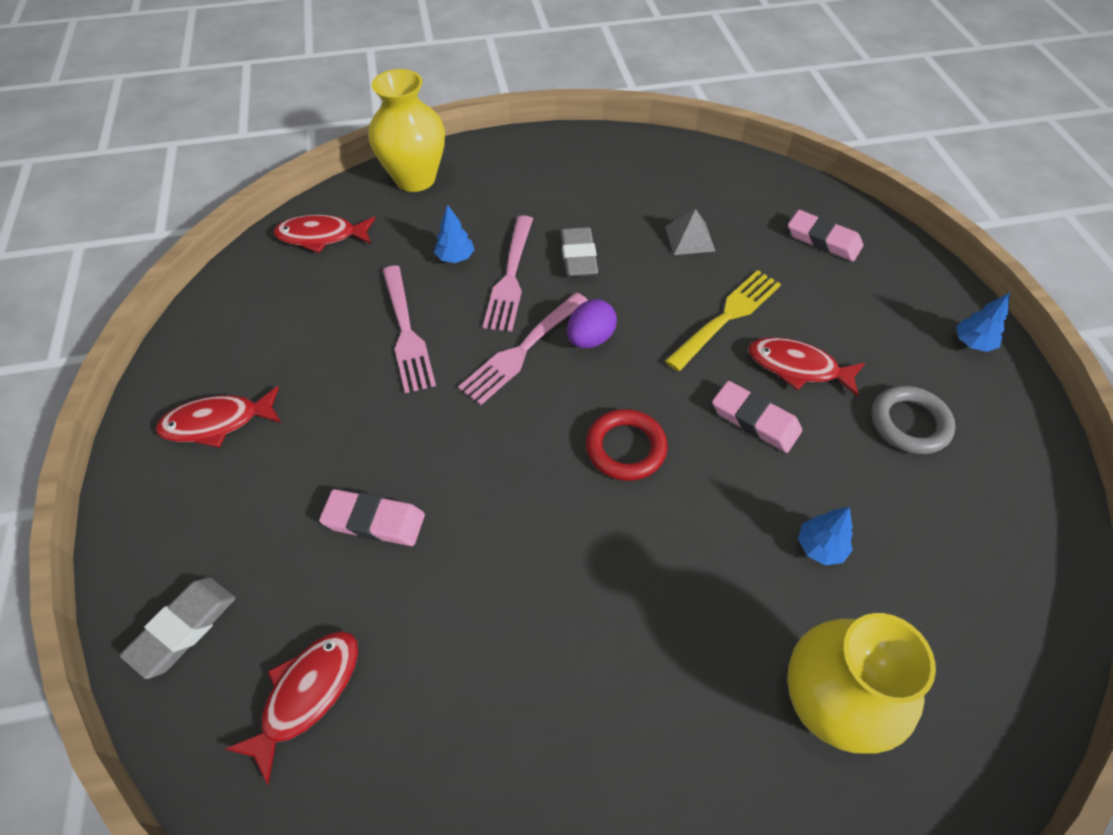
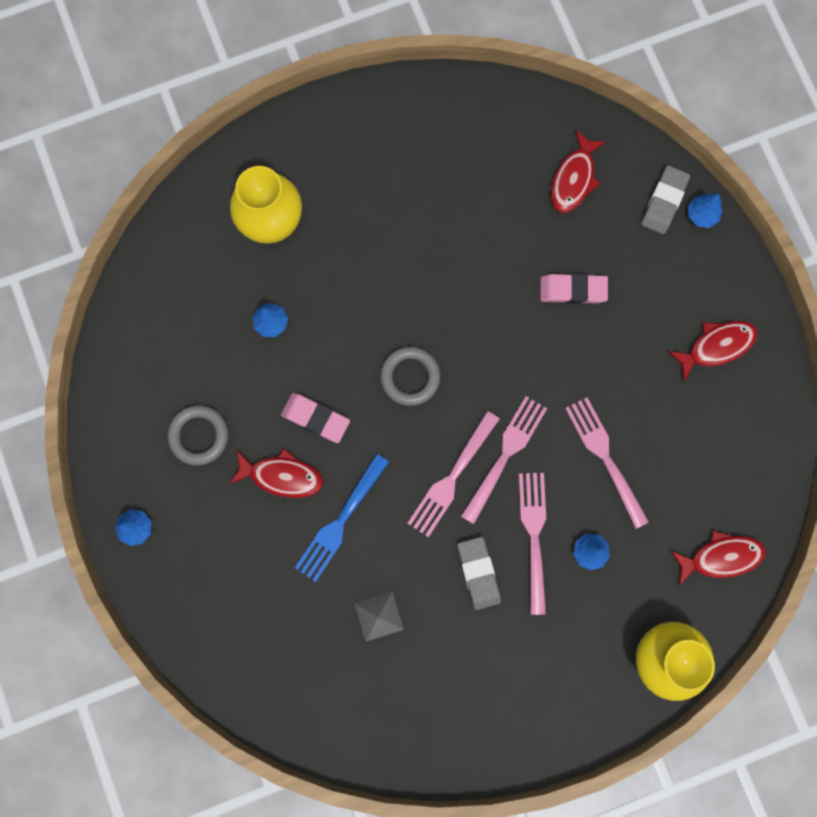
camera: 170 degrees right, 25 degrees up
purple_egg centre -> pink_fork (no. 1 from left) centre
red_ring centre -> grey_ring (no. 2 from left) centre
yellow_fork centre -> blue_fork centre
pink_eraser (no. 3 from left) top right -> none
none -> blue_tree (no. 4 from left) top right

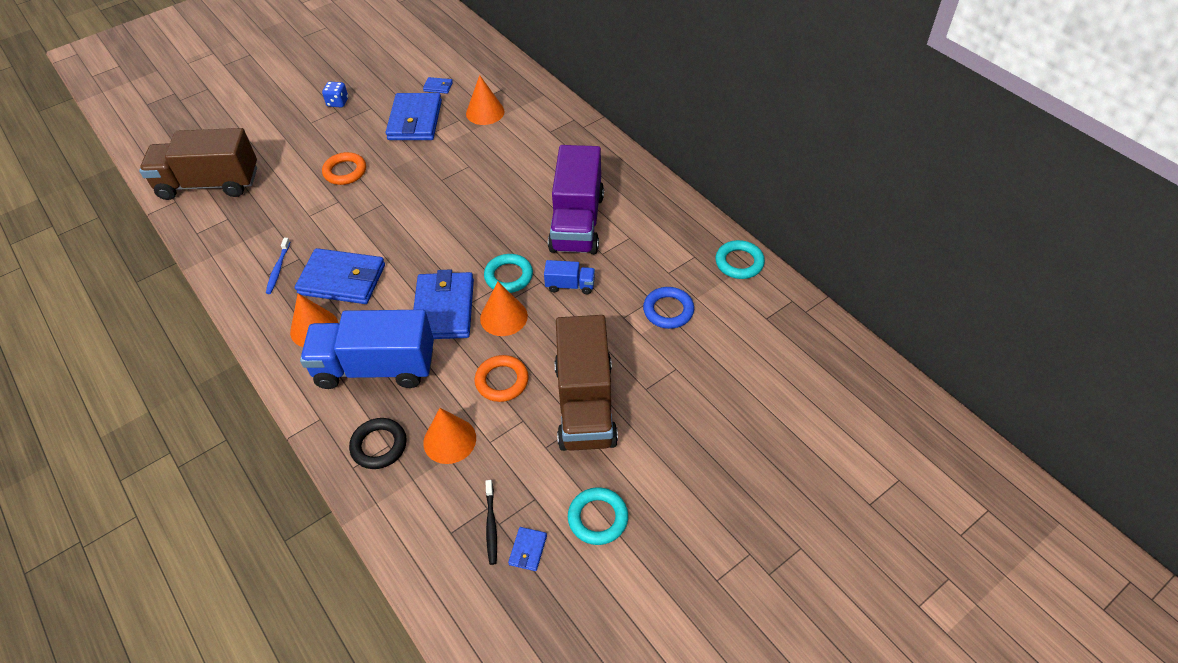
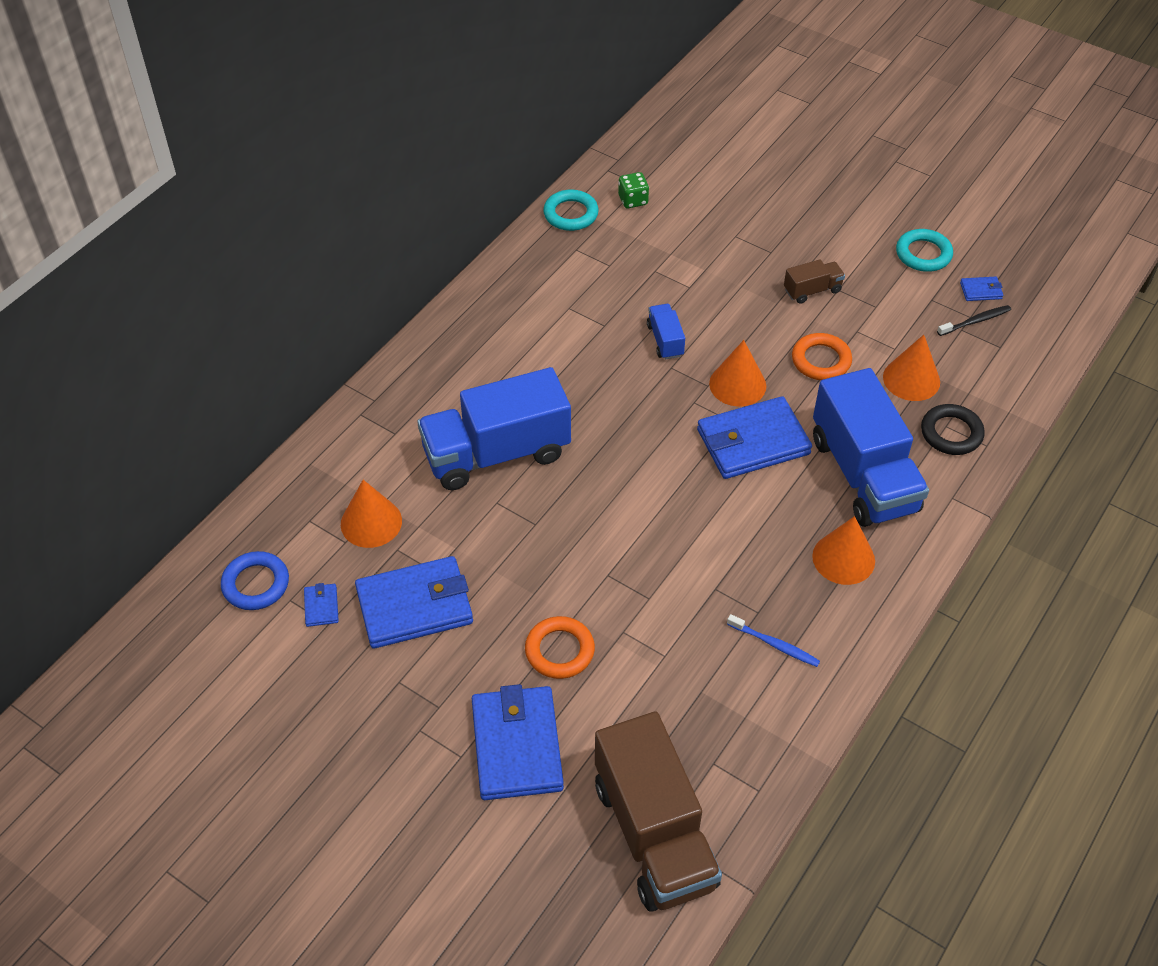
camera: 110 degrees left, 0 degrees up
blue_toothbrush middle left -> blue_toothbrush middle right, 45 degrees clockwise
blue_wallet (no. 1 from left in the first image) middle left -> blue_wallet (no. 3 from left) bottom centre, shifted
blue_dice top left -> none
turquoise_ring (no. 1 from left) centre -> none
purple_truck top centre -> none
brown_truck (no. 2 from left) centre -> brown_truck (no. 2 from left) top right, x0.44
blue_ring centre -> blue_ring middle left, shifted
none -> blue_truck (no. 1 from left) centre
none -> green_dice top centre

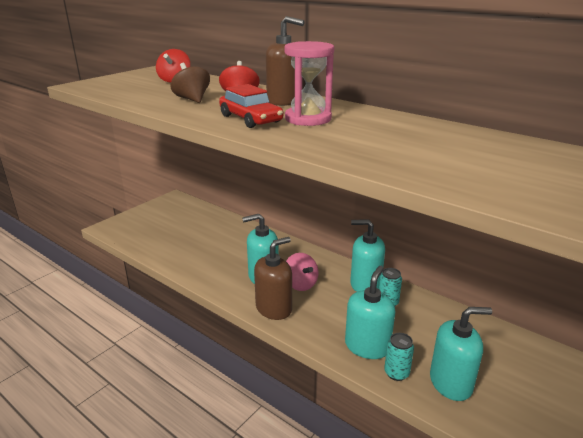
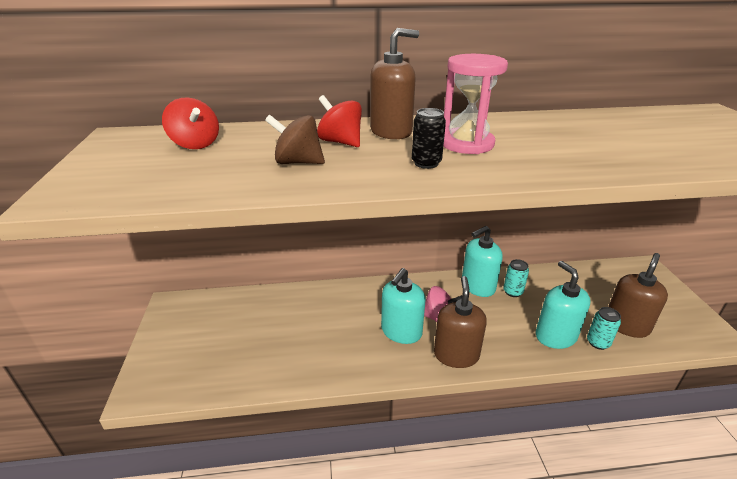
camera: 45 degrees left, 5 degrees up
red_car top centre -> black_can top centre
turquoise_soap_dispenser (no. 4 from left) bottom right -> brown_soap_dispenser (no. 3 from left) middle right

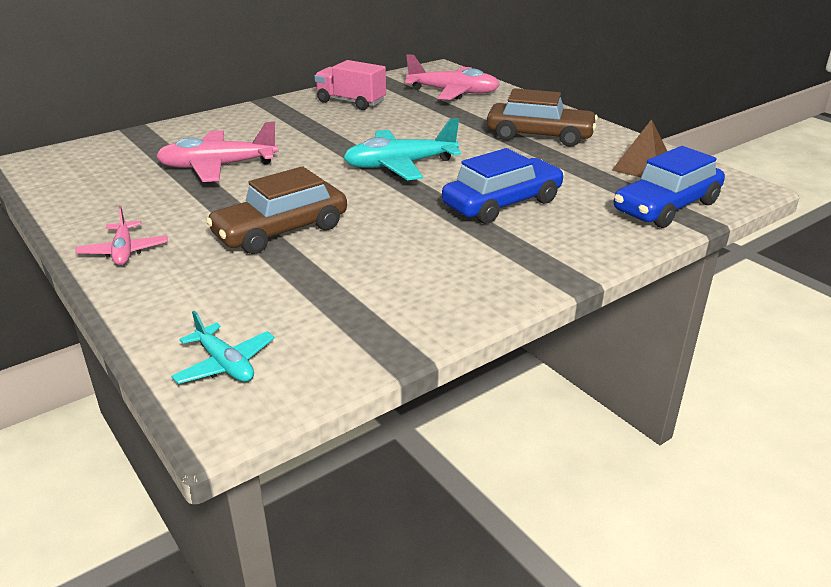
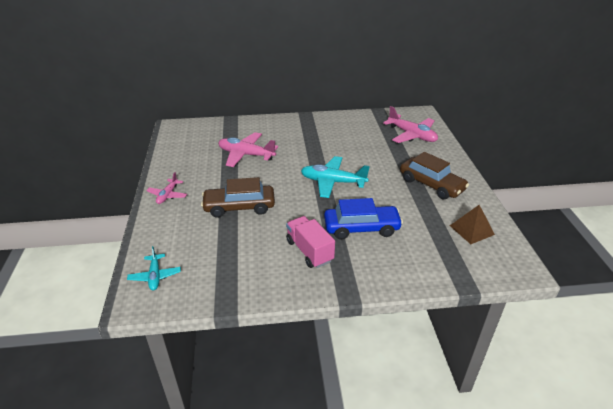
camera: 30 degrees right, 5 degrees up
pink_truck top centre -> pink_truck centre, shifted
blue_car (no. 2 from left) top right -> none

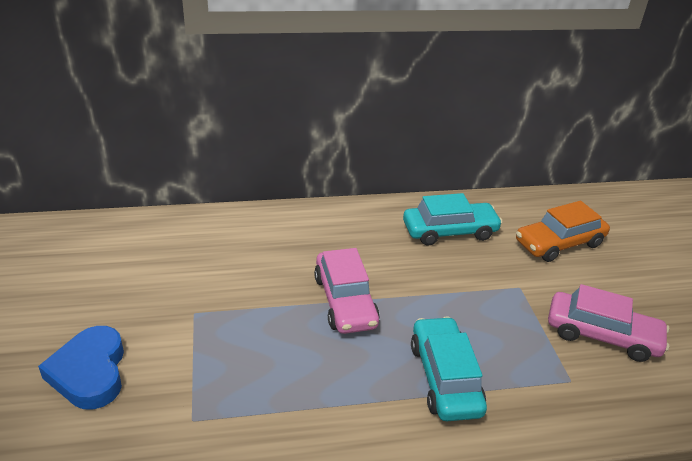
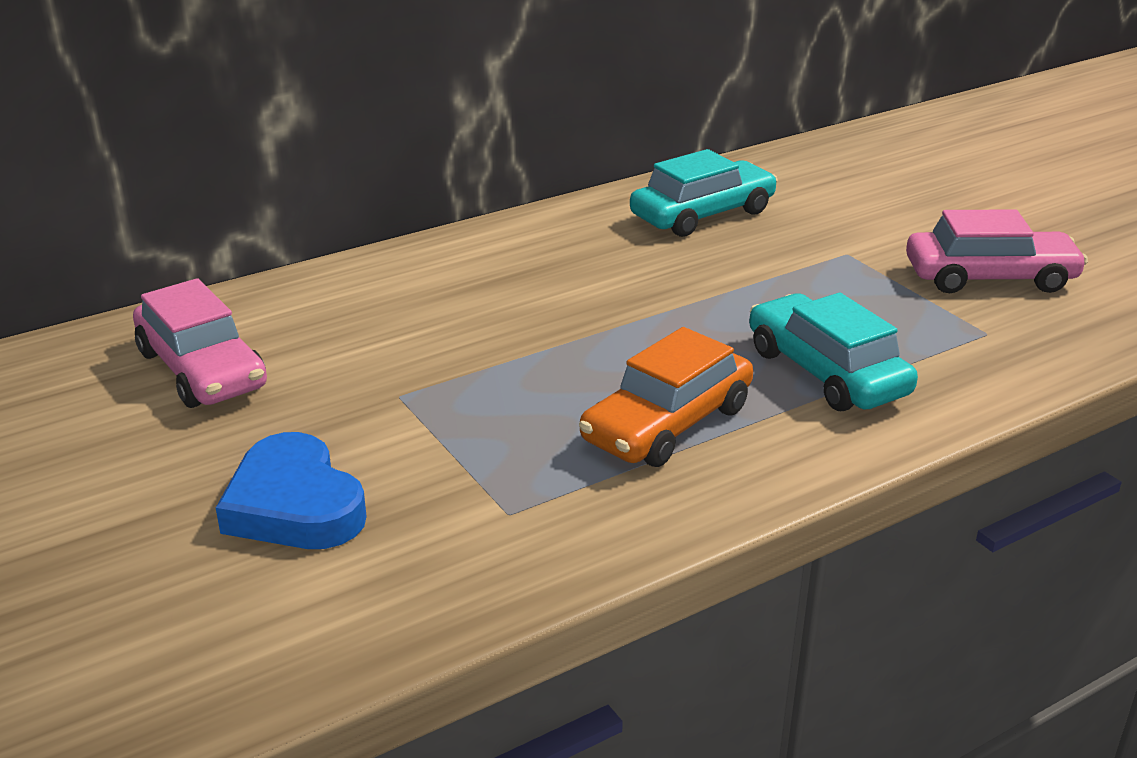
camera: 20 degrees left, 5 degrees down
pink_car (no. 1 from left) centre -> pink_car (no. 1 from left) middle left, shifted
orange_car middle right -> orange_car centre, shifted

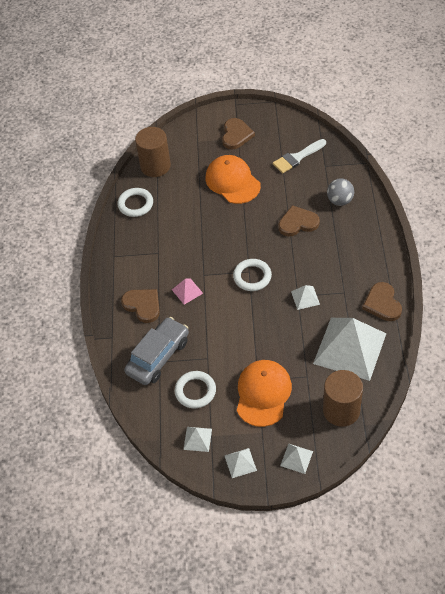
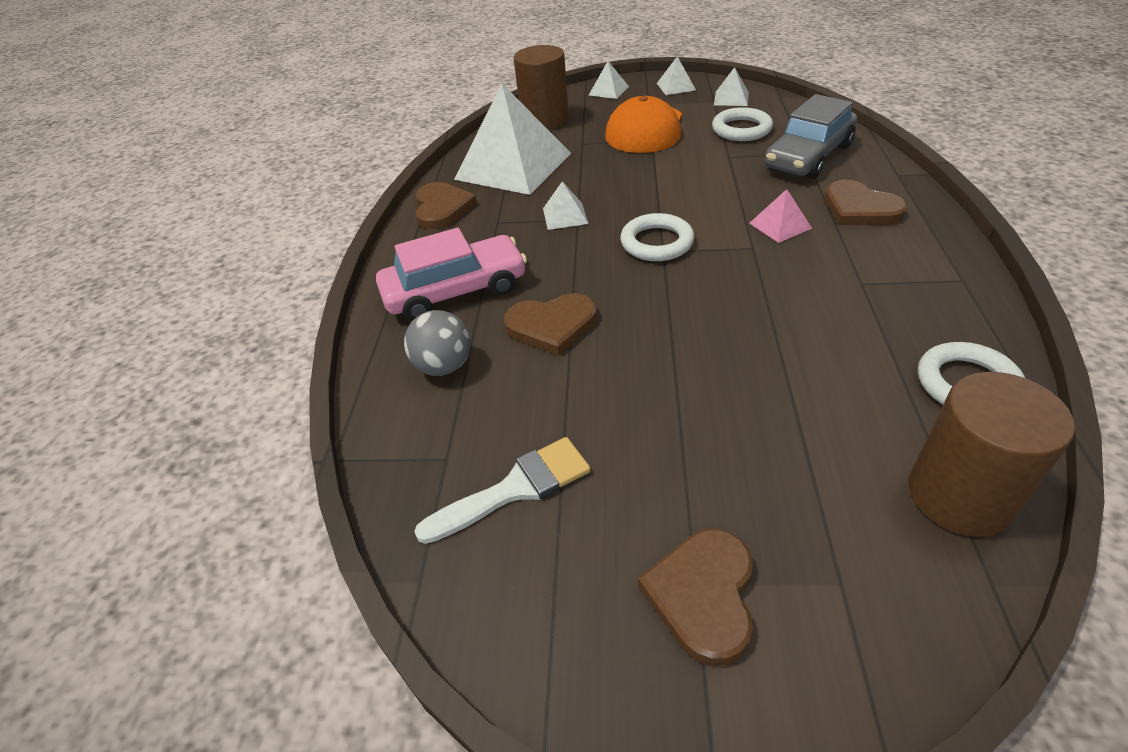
camera: 175 degrees left, 10 degrees down
orange_cap (no. 1 from left) top centre -> none
none -> pink_car centre

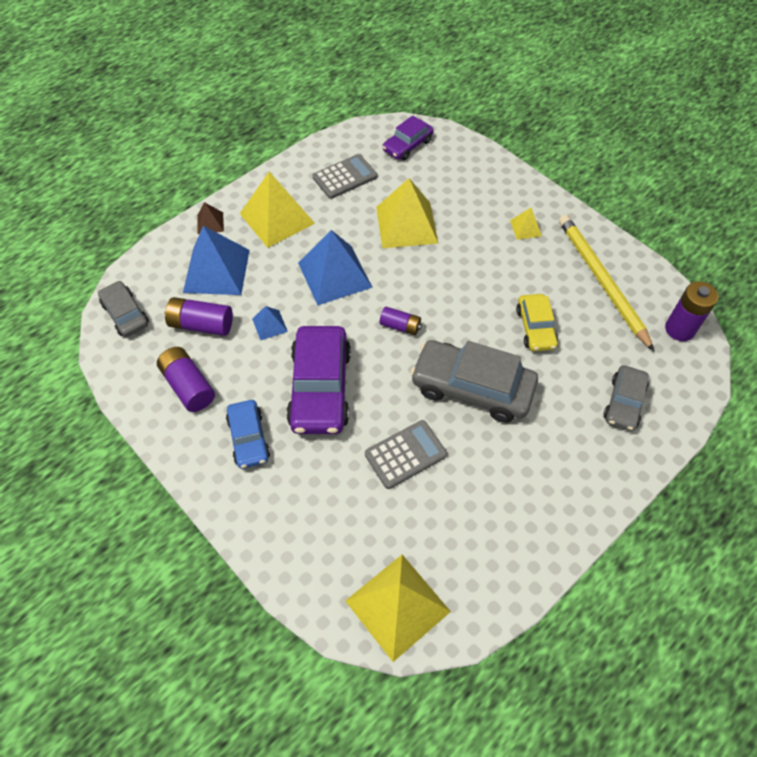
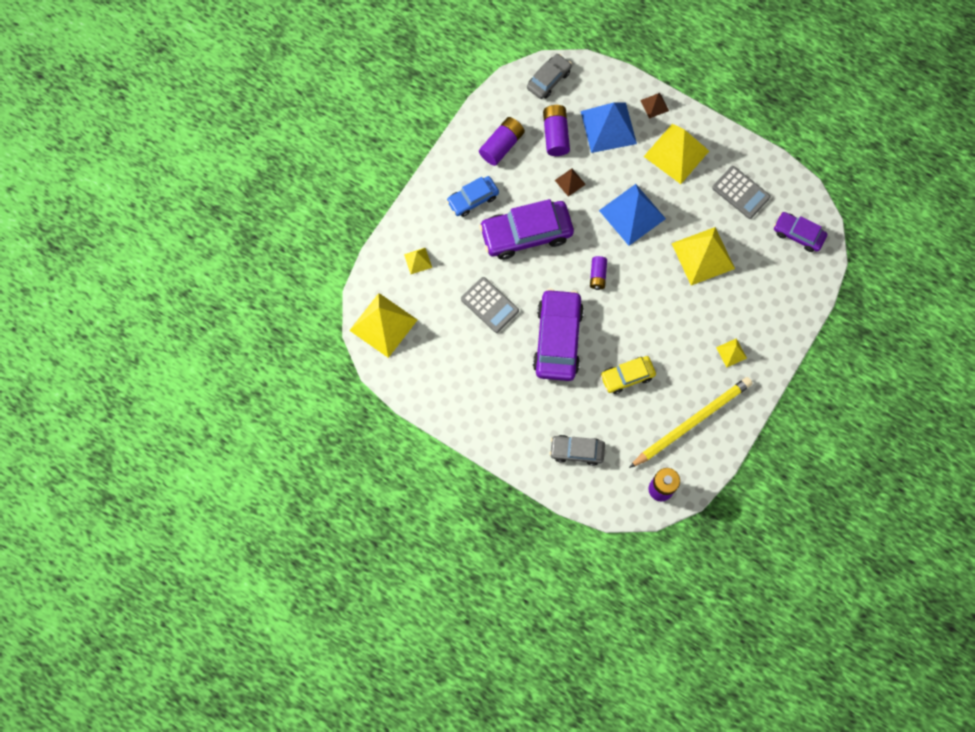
camera: 75 degrees right, 15 degrees up
blue_pyramid (no. 2 from left) centre -> brown_pyramid (no. 1 from left) top centre
grey_car (no. 2 from left) centre -> purple_car (no. 2 from left) centre
none -> yellow_pyramid (no. 2 from left) centre

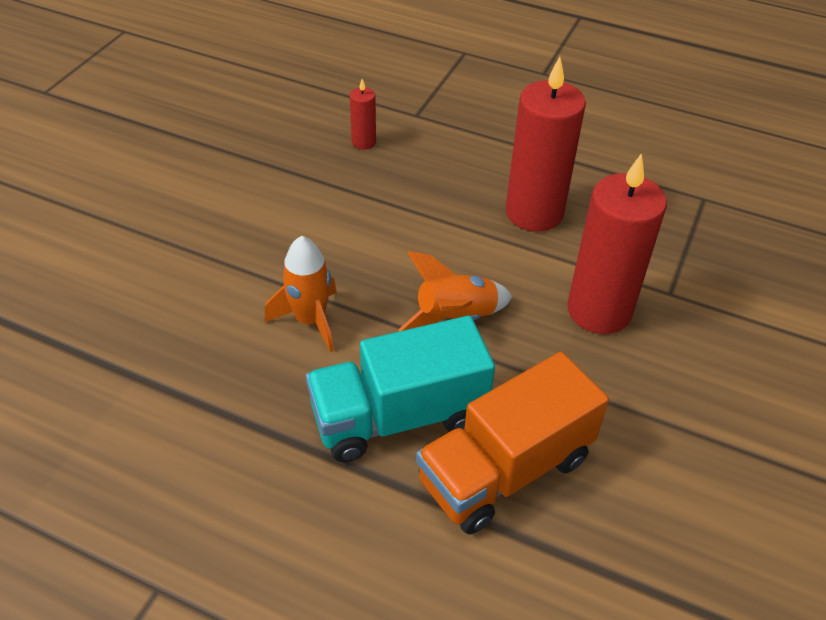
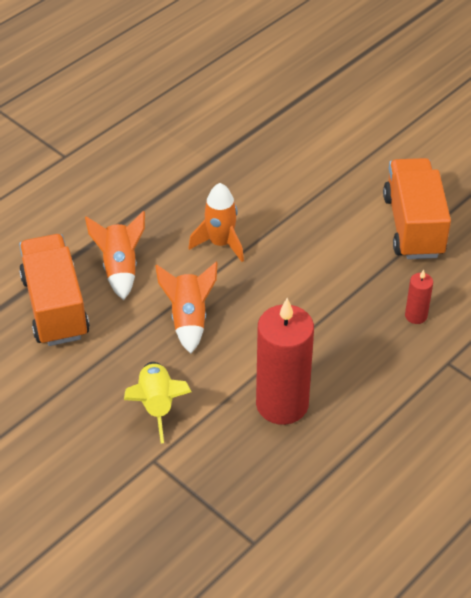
camera: 110 degrees right, 0 degrees up
turquoise_truck centre -> orange_rocket (no. 1 from left) middle left
red_candle (no. 3 from left) middle right -> yellow_rocket bottom centre
none -> orange_truck (no. 2 from left) middle right

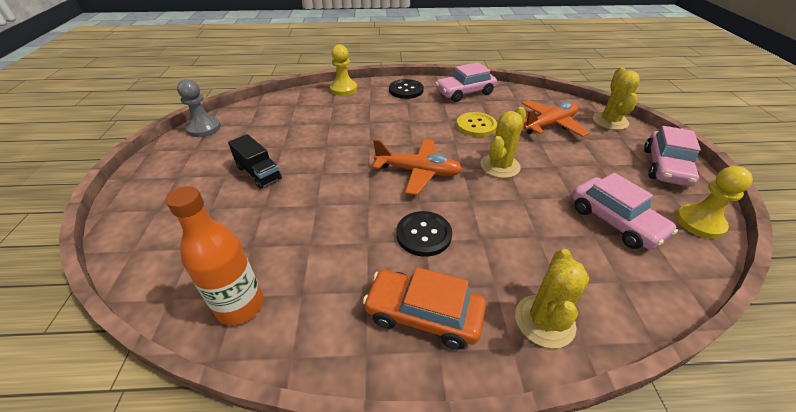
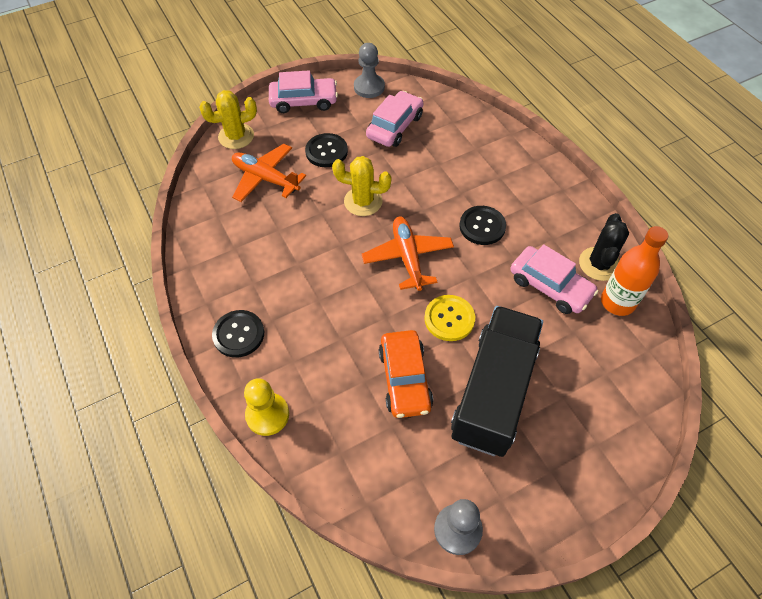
camera: 115 degrees left, 15 degrees up
black_truck middle left -> black_truck centre, x2.09
orange_car bottom centre -> orange_car centre, shifted
pink_car (no. 1 from left in the first image) top centre -> pink_car (no. 3 from left) middle right, shifted
yellow_button top centre -> yellow_button centre, shifted
yellow_cactus (no. 2 from left) bottom right -> none
yellow_pawn (no. 2 from left) middle right -> grey_pawn (no. 1 from left) top centre
none -> black_button (no. 2 from left) top centre
none -> black_cactus middle right

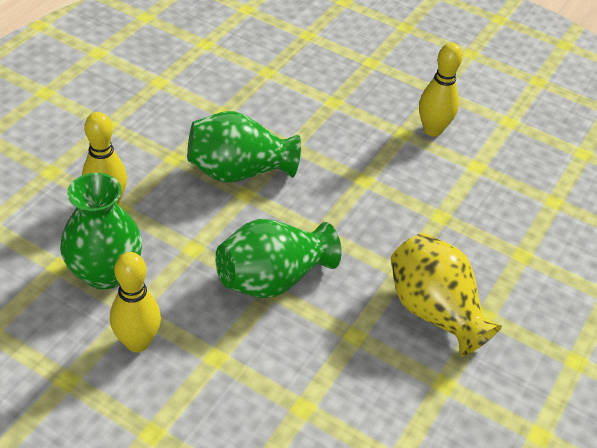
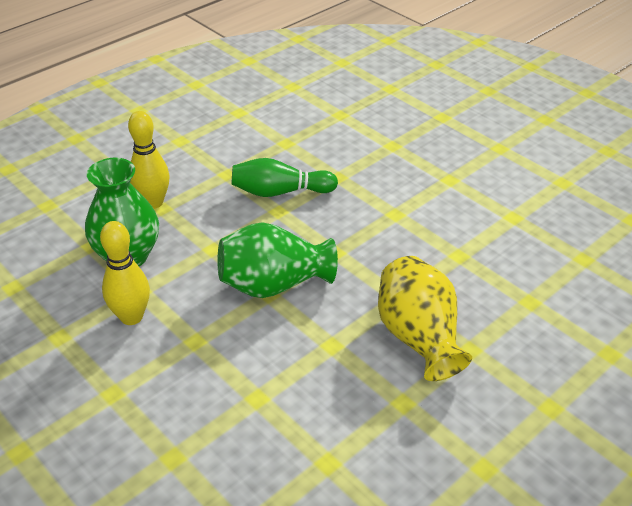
camera: 20 degrees right, 5 degrees down
green_vase (no. 2 from left) top centre -> green_bowling_pin centre
yellow_bowling_pin (no. 3 from left) top right -> none

